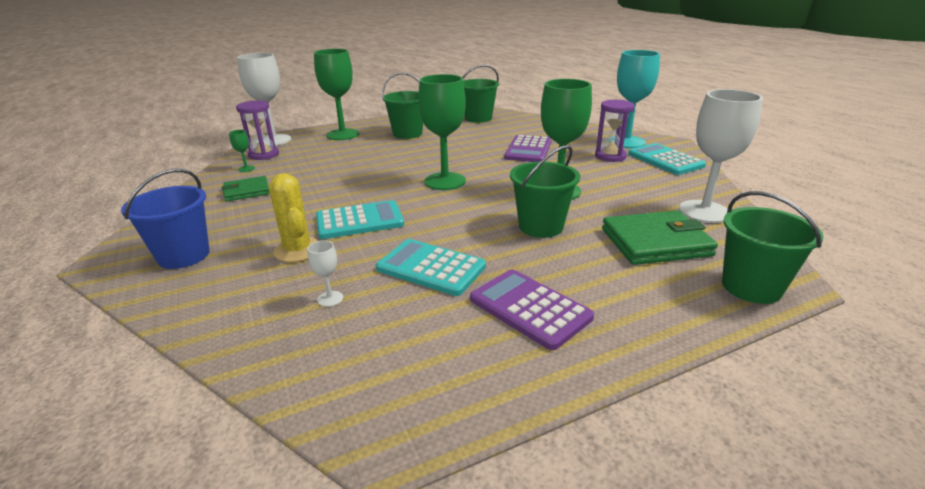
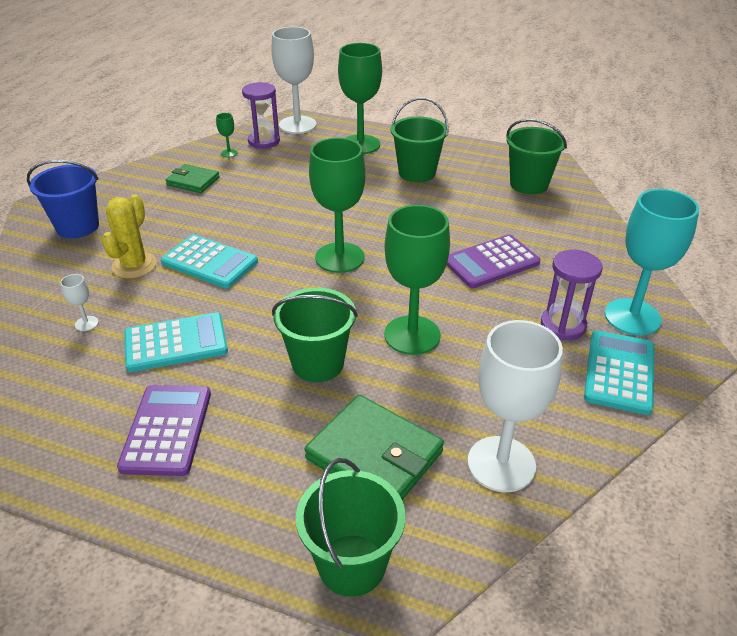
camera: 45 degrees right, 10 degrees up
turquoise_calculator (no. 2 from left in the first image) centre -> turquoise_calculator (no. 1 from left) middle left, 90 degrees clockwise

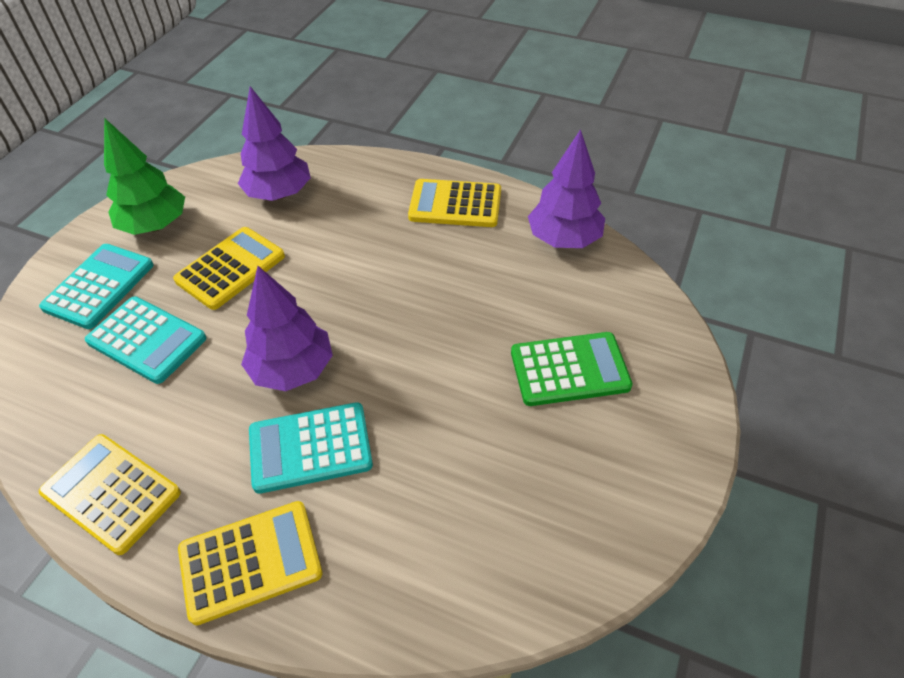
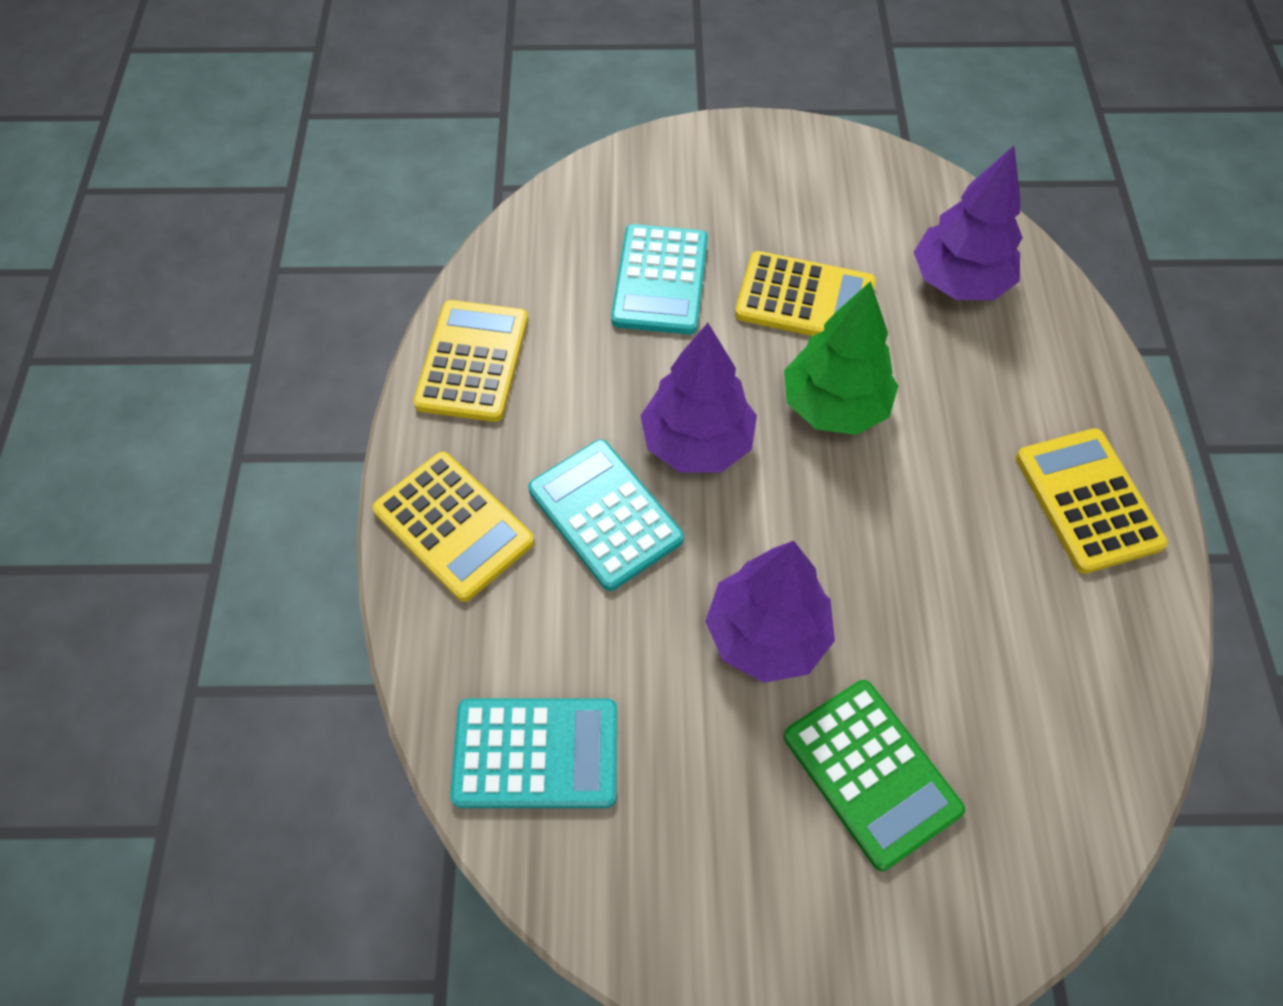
camera: 65 degrees right, 10 degrees up
turquoise_calculator (no. 1 from left) middle left -> turquoise_calculator (no. 1 from left) bottom centre, shifted
green_tree top left -> green_tree centre, shifted
purple_tree (no. 3 from left in the first image) top centre -> purple_tree (no. 2 from left) centre, shifted

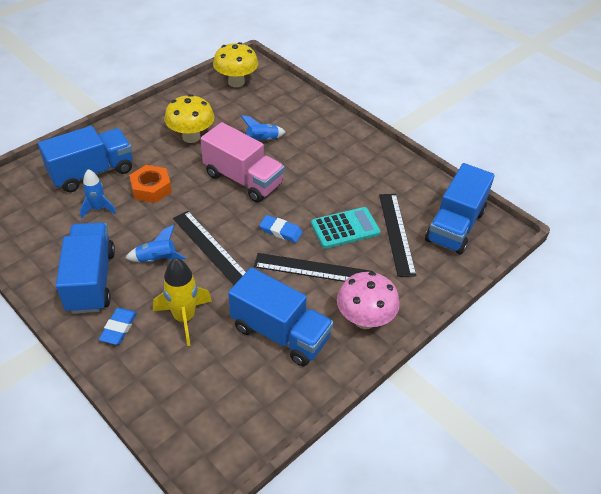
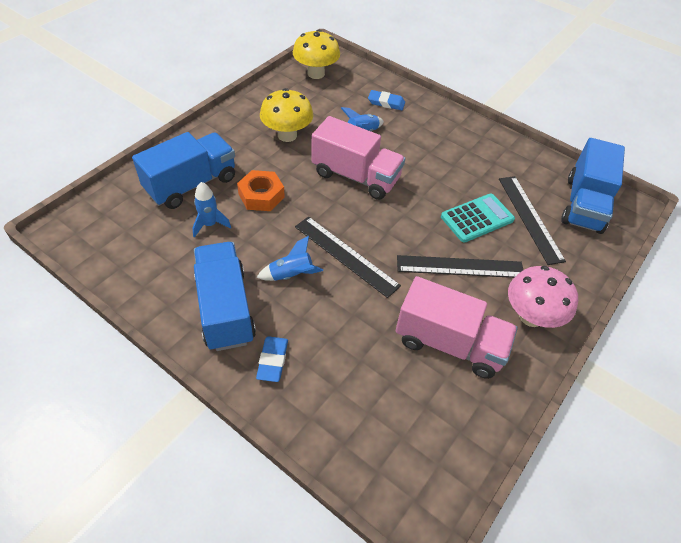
camera: 10 degrees left, 5 degrees up
yellow_rocket middle left -> none
blue_truck (no. 3 from left) centre -> pink_truck (no. 2 from left) middle right
blue_eraser (no. 2 from left) centre -> blue_eraser (no. 2 from left) top centre, shifted

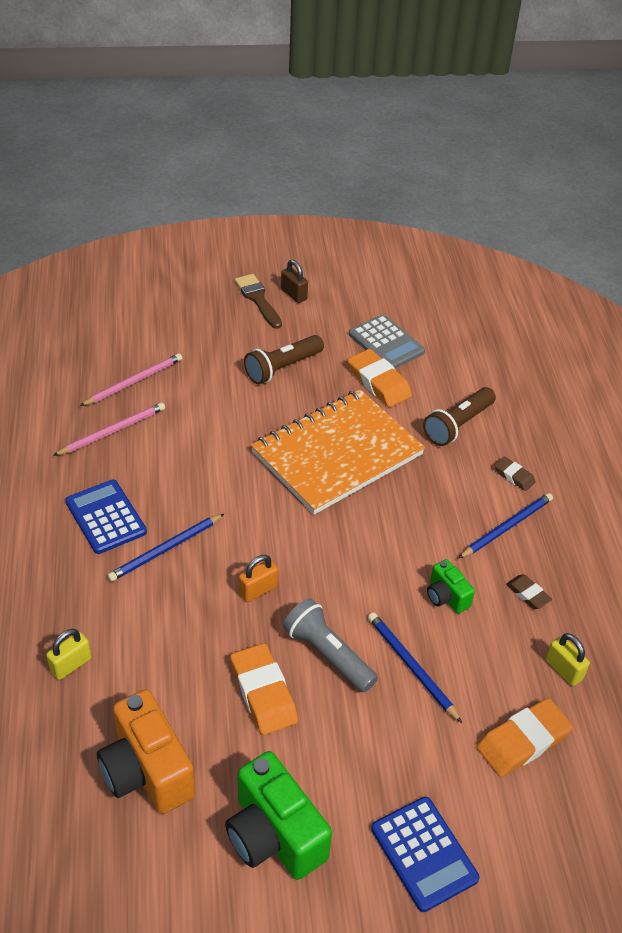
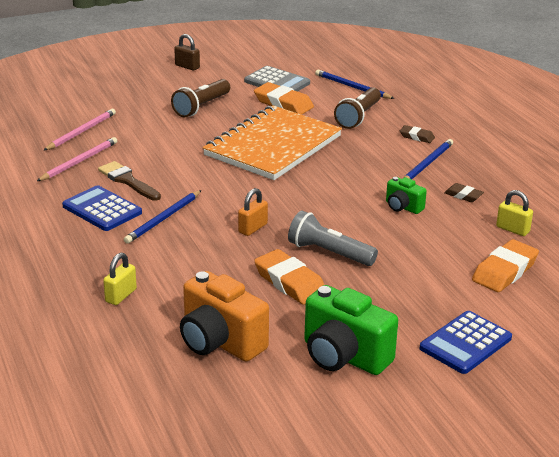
camera: 15 degrees left, 15 degrees down
brown_brush top centre -> brown_brush middle left, shifted
blue_pencil (no. 2 from left) bottom right -> blue_pencil (no. 2 from left) top centre, shifted
blue_calculator (no. 2 from left) bottom right, 90 degrees clockwise

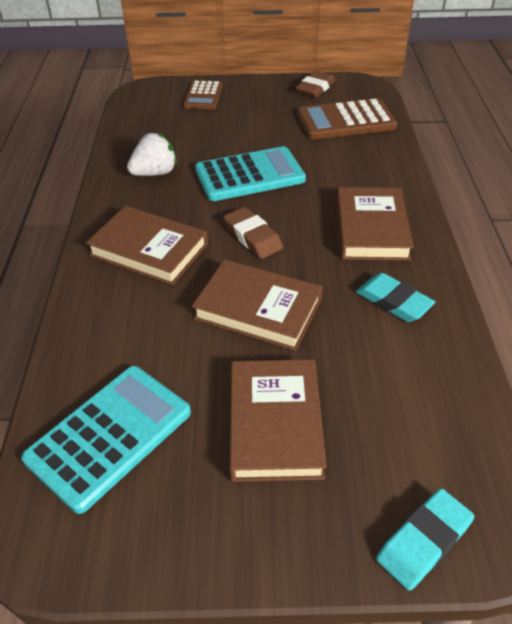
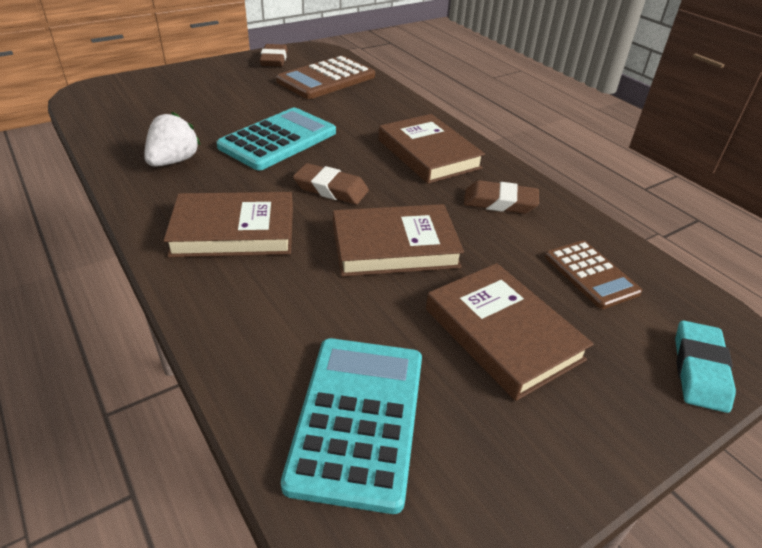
camera: 35 degrees left, 5 degrees down
brown_calculator (no. 1 from left in the first image) top centre -> brown_calculator (no. 2 from left) middle right, shifted
turquoise_eraser (no. 1 from left) middle right -> brown_eraser (no. 3 from left) centre

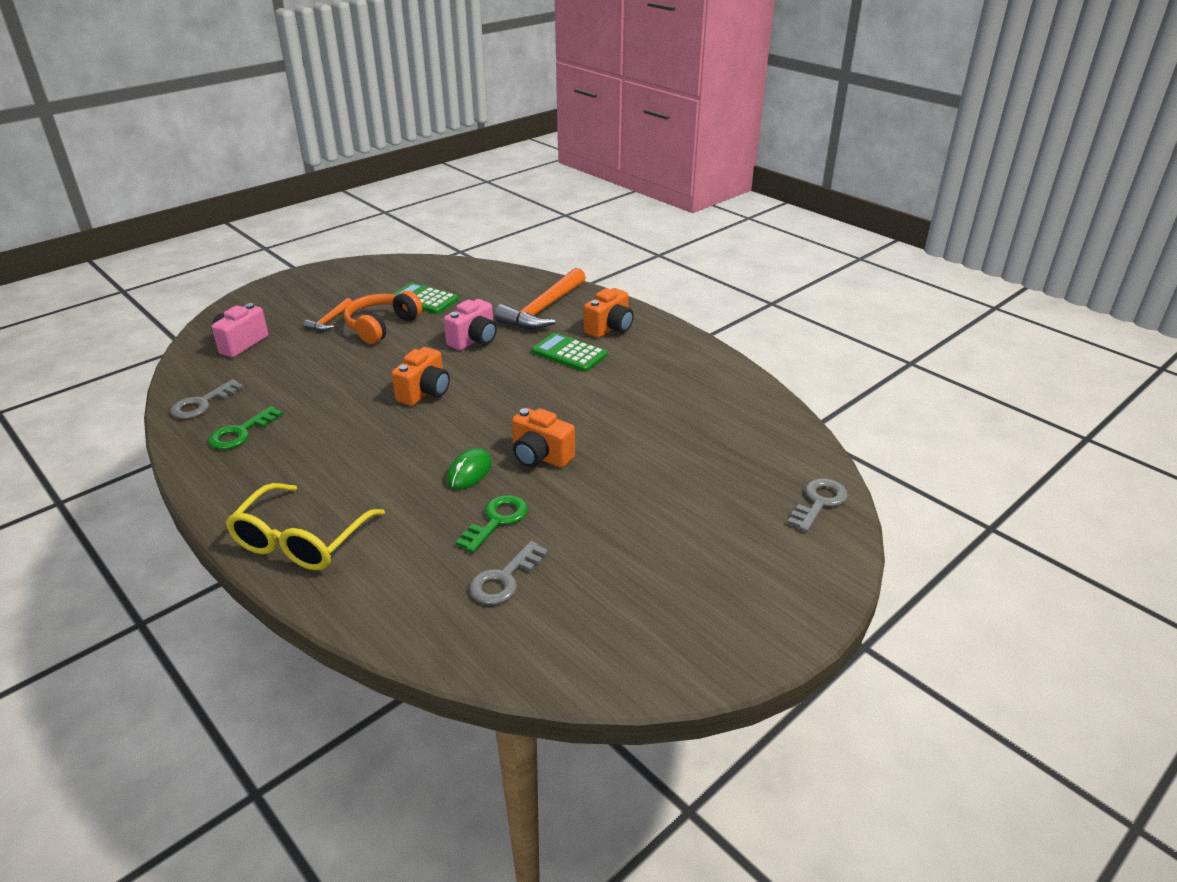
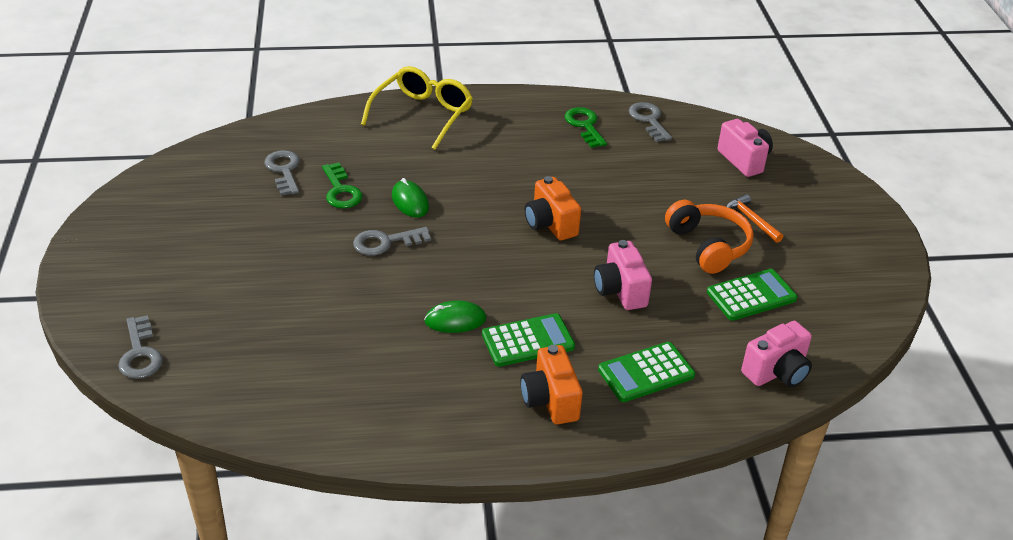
camera: 125 degrees right, 5 degrees up
yellow_glasses middle left -> yellow_glasses top centre, 60 degrees clockwise
orange_hammer (no. 2 from left) centre -> green_calculator (no. 2 from left) bottom centre
orange_camera (no. 2 from left) centre -> grey_key (no. 3 from left) centre
none -> green_mouse (no. 2 from left) centre
none -> pink_camera (no. 3 from left) middle right

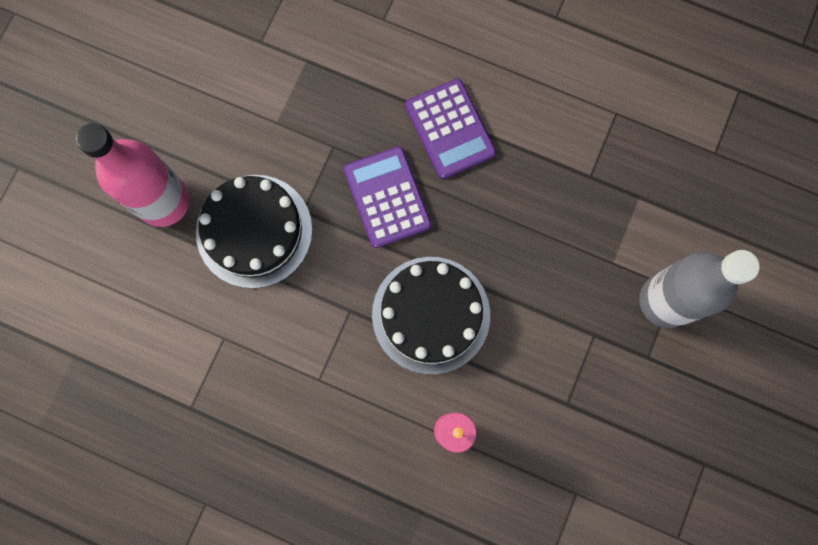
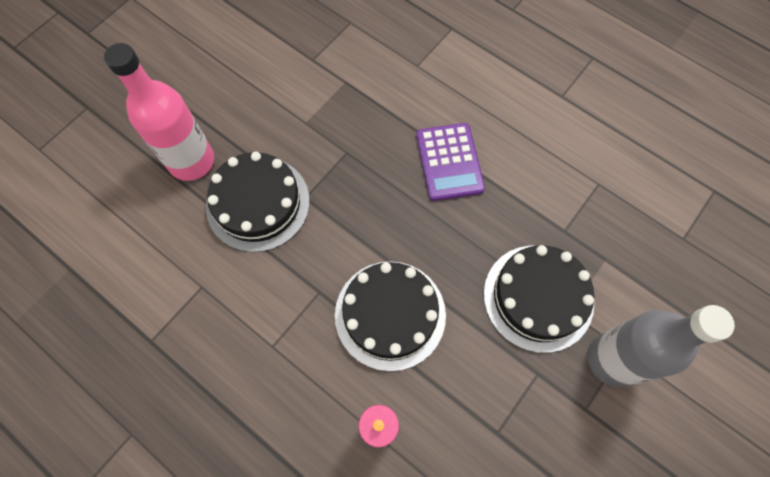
camera: 15 degrees right, 10 degrees down
purple_calculator (no. 1 from left) centre -> none
none -> black_cake (no. 3 from left) middle right

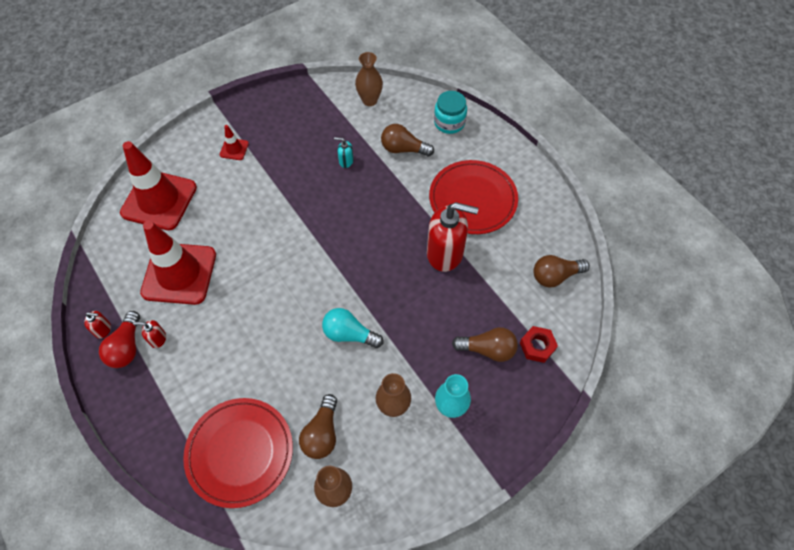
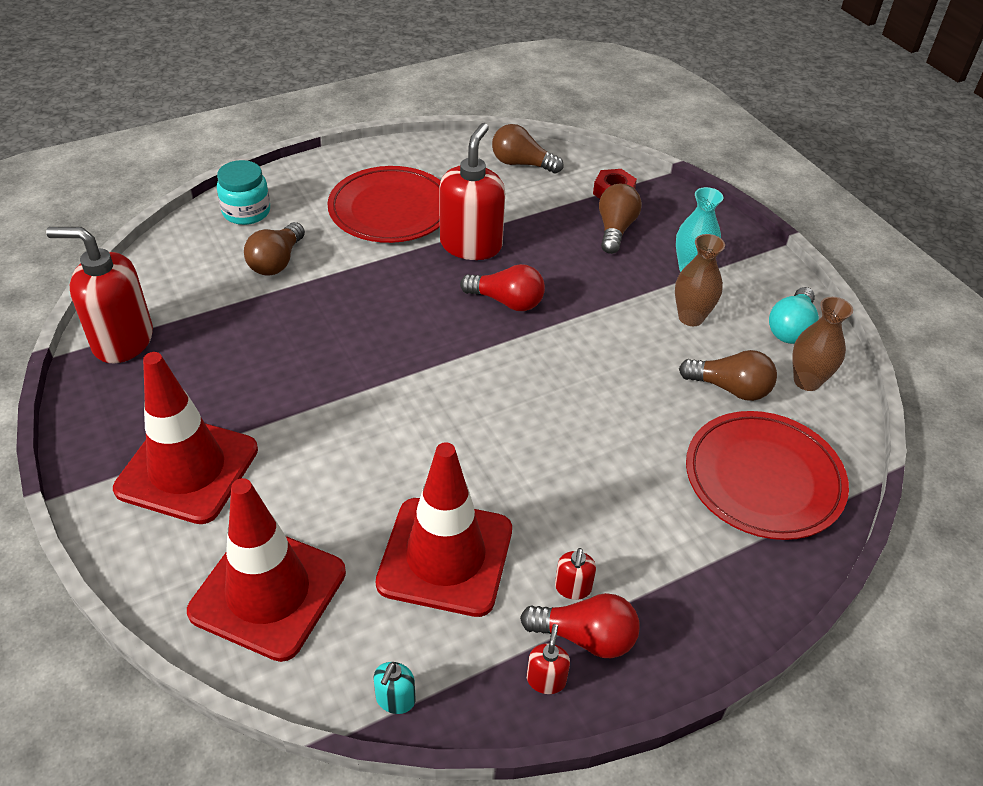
camera: 85 degrees left, 15 degrees down
red_traffic_cone (no. 3 from left in the first image) top left -> red_traffic_cone (no. 1 from left) middle left, x2.37
turquoise_light_bulb centre -> turquoise_light_bulb middle right, shifted
turquoise_soap_dispenser top centre -> turquoise_soap_dispenser bottom centre, shifted
brown_vase (no. 2 from left) top centre -> none
brown_light_bulb (no. 4 from left in the first image) middle right -> brown_light_bulb (no. 2 from left) top centre, 120 degrees clockwise
none -> red_soap_dispenser (no. 1 from left) middle left
none -> red_light_bulb (no. 1 from left) centre

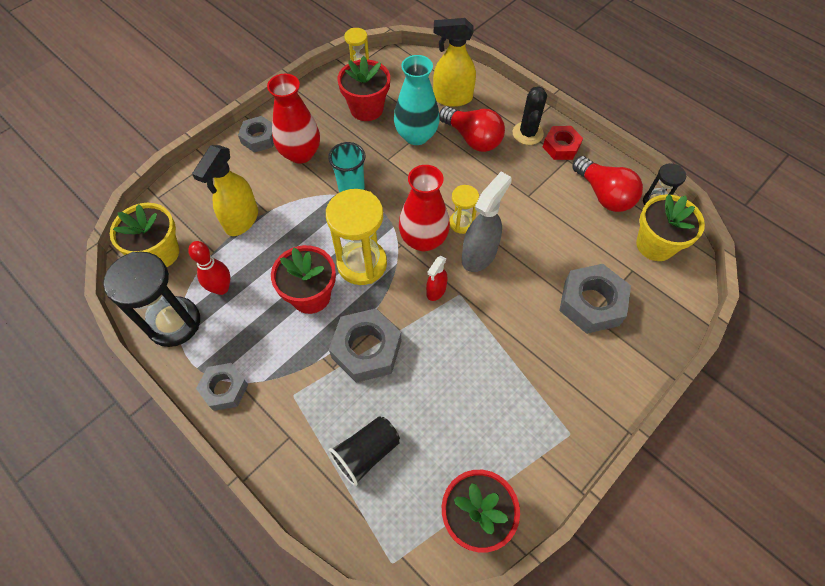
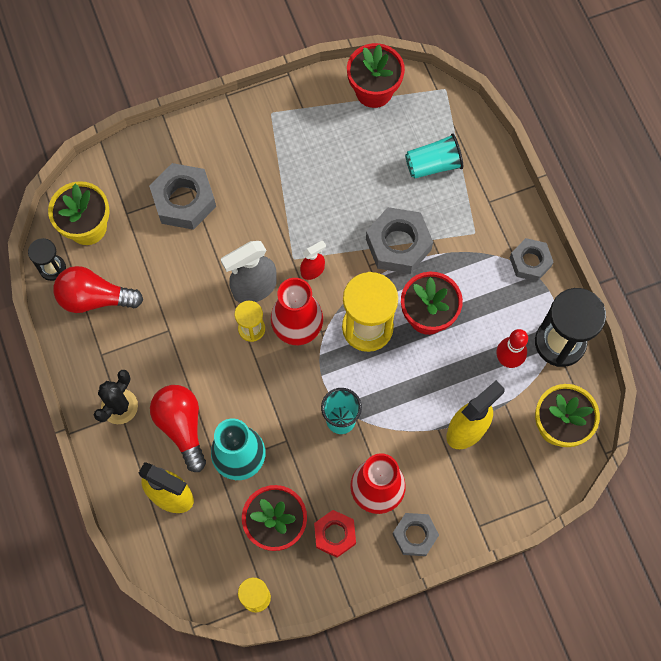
camera: 155 degrees left, 10 degrees up
black_cup bottom centre -> turquoise_cup (no. 2 from left) top centre
red_nut top right -> red_nut bottom centre, shifted
red_light_bulb (no. 2 from left in the first image) top right -> red_light_bulb (no. 1 from left) middle left, 75 degrees counterclockwise

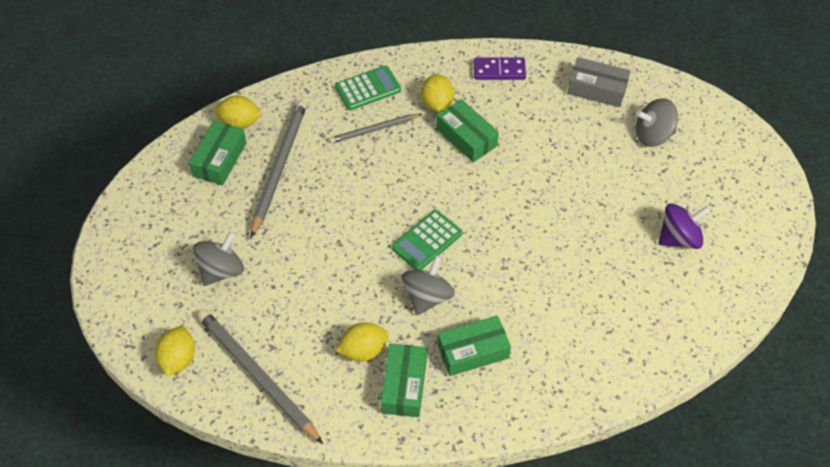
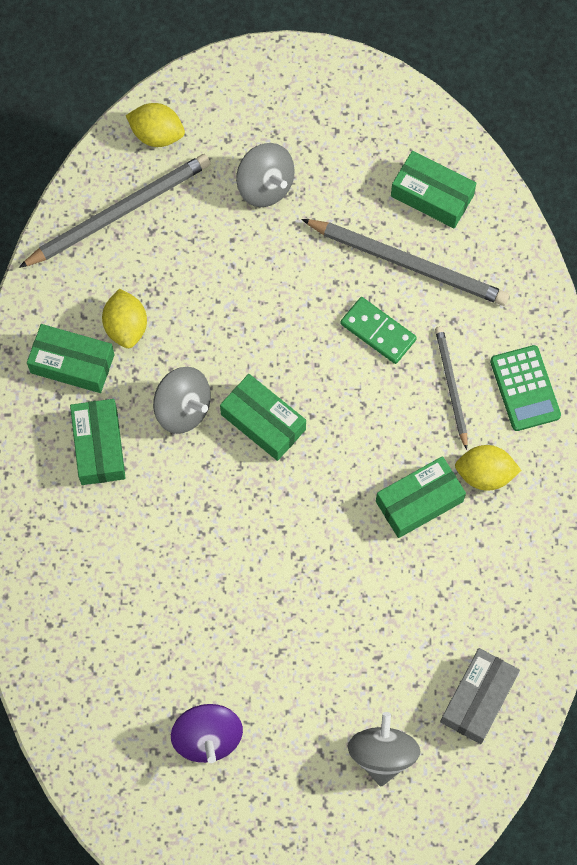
camera: 100 degrees right, 15 degrees up
yellow_lemon (no. 2 from left) top left -> none
green_calculator (no. 2 from left) centre -> green_box (no. 3 from left) centre
purple_domino top centre -> none
none -> green_domino centre

